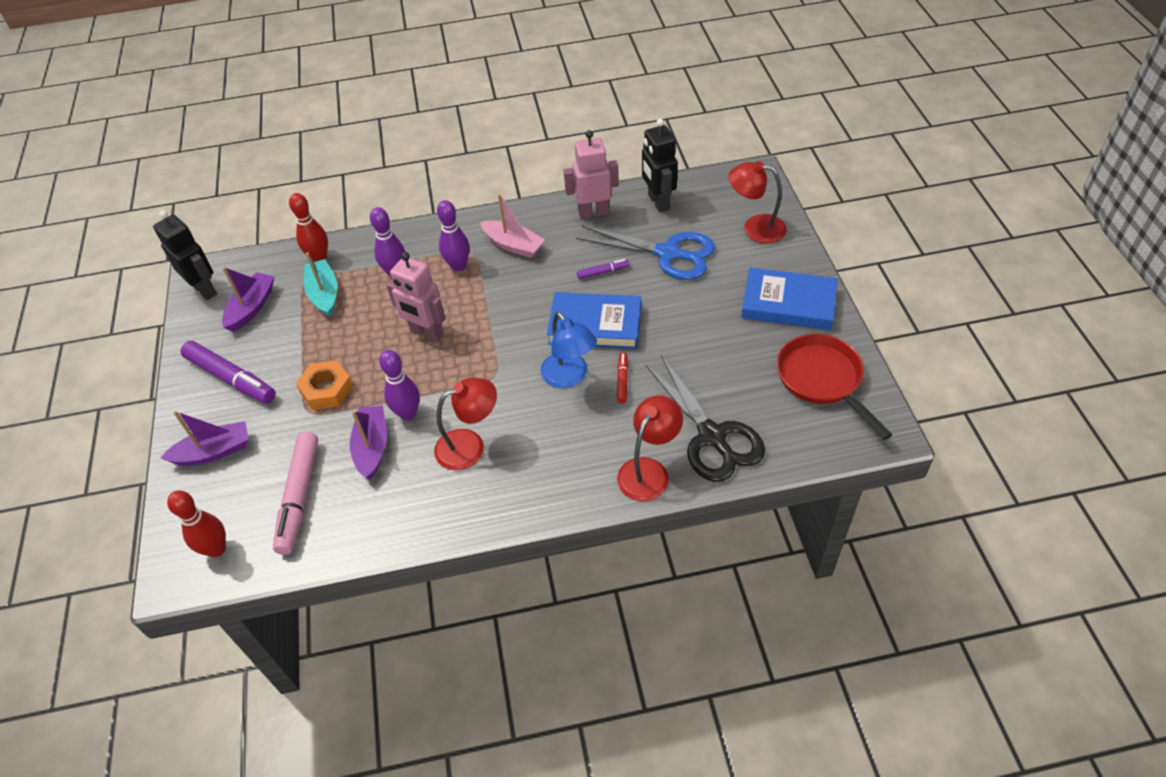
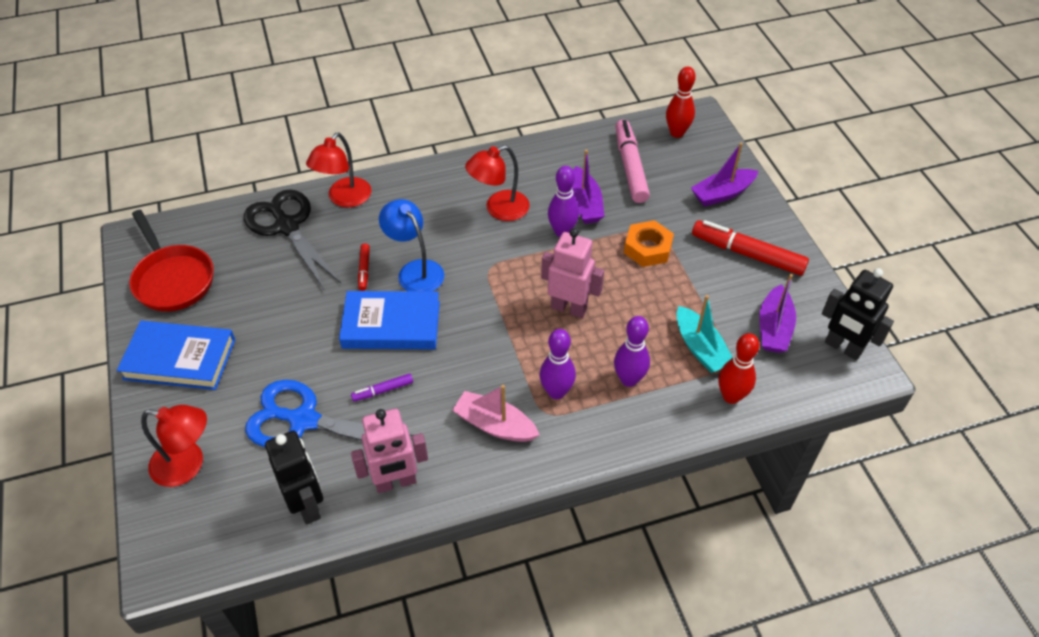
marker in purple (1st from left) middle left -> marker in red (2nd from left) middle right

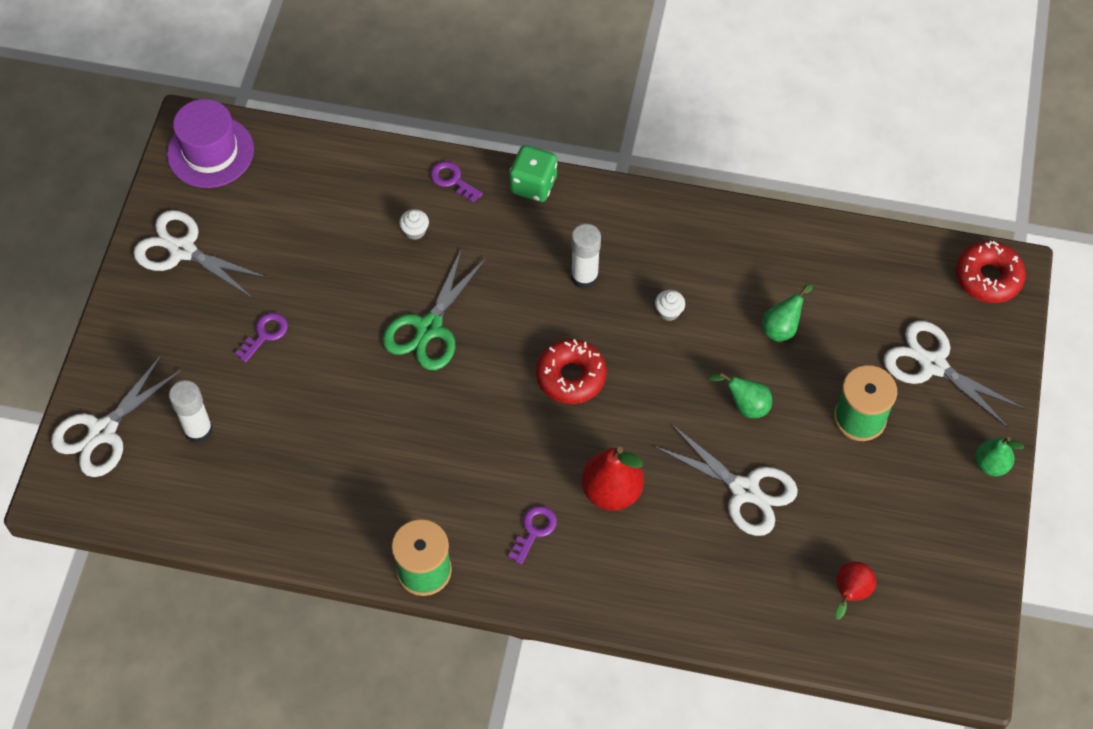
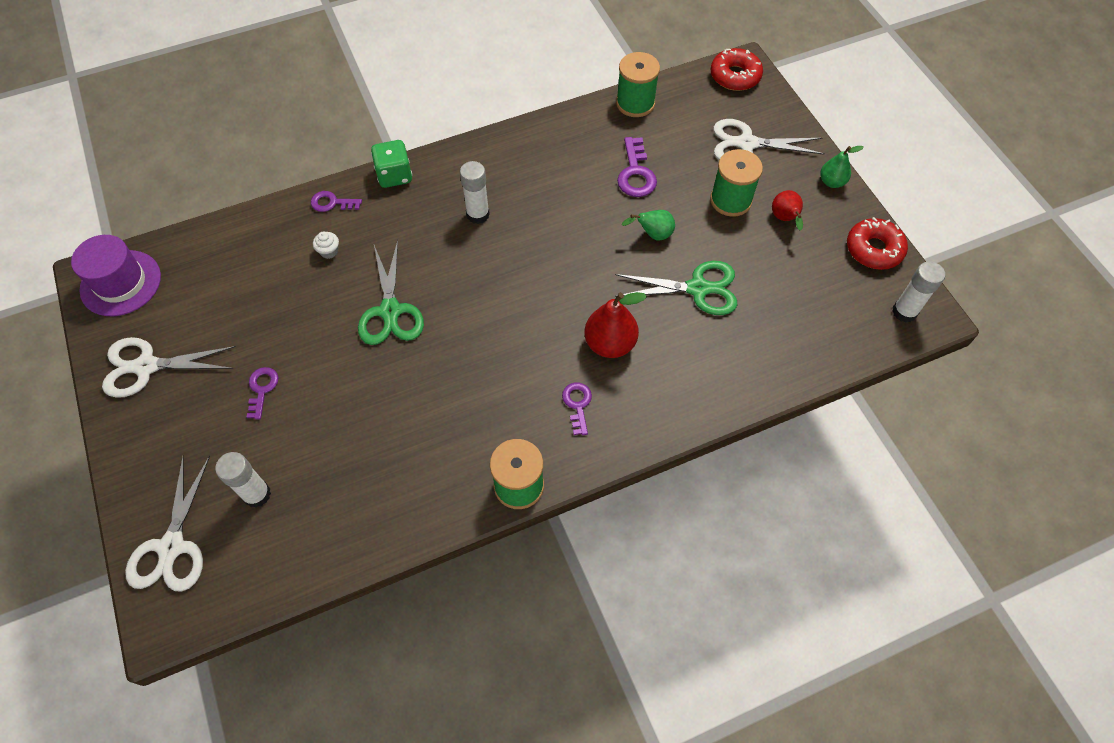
cupcake in white (2nd from left) centre -> none
none -> spool in green (2nd from left) top centre
none -> glue stick in white (3rd from left) middle right
donut in red (1st from left in the first image) centre -> donut in red (2nd from left) top right, move
pear in red (2nd from left) bottom right -> pear in red (2nd from left) top right, move
pear in green (2nd from left) middle right -> key in purple (4th from left) top centre
scissors in white (3rd from left) centre -> scissors in green (2nd from left) centre

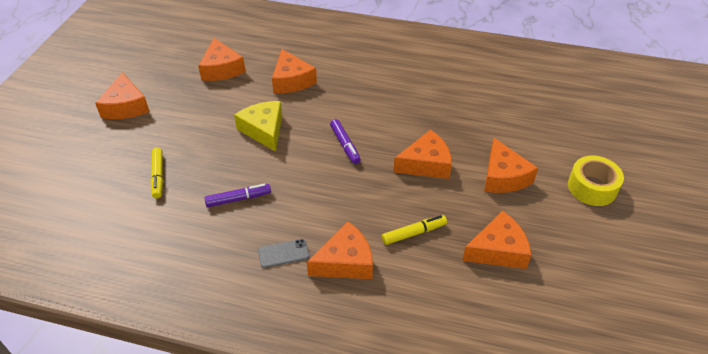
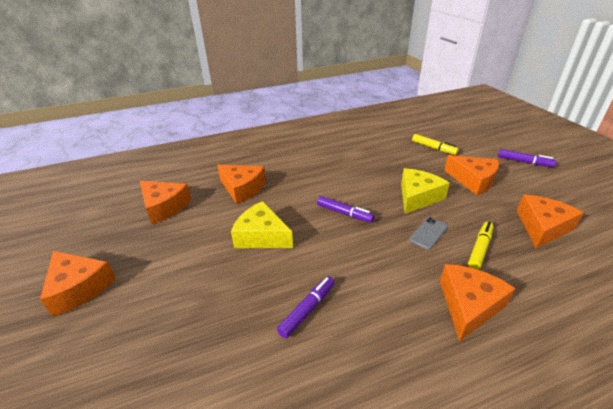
marker in yellow (1st from left) middle left -> marker in yellow (1st from left) middle right, move
phone in grey bottom centre -> phone in grey middle right, move
tape in yellow middle right -> marker in purple (3rd from left) middle right
cheese in orange (5th from left) centre -> cheese in yellow (2nd from left) middle right

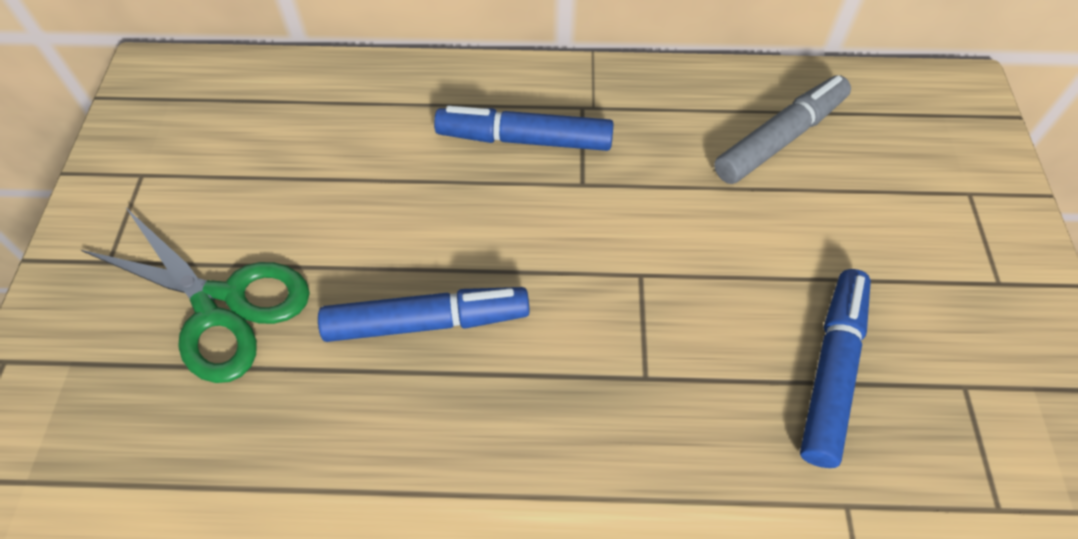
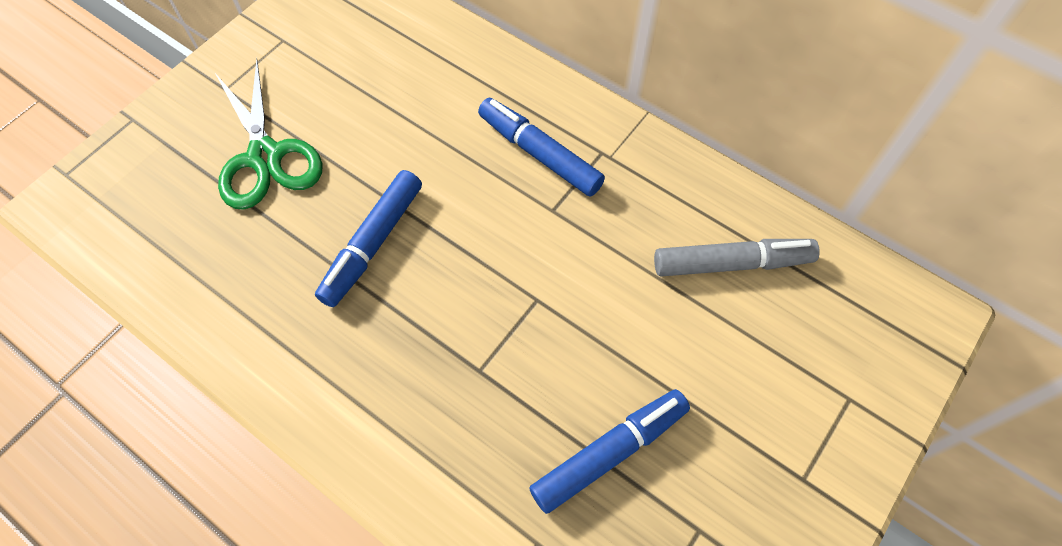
marker in blue (1st from left) centre, 90 degrees clockwise

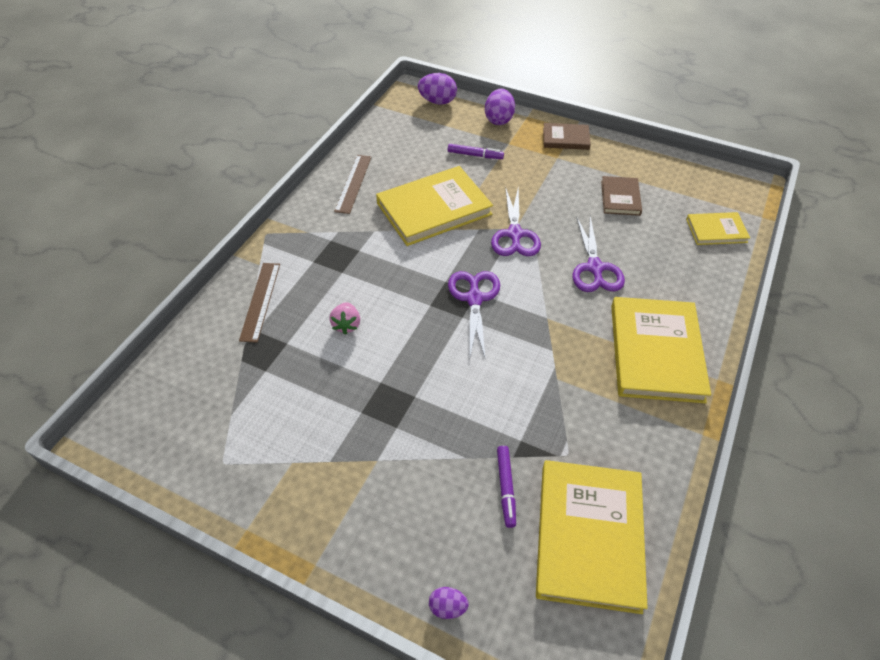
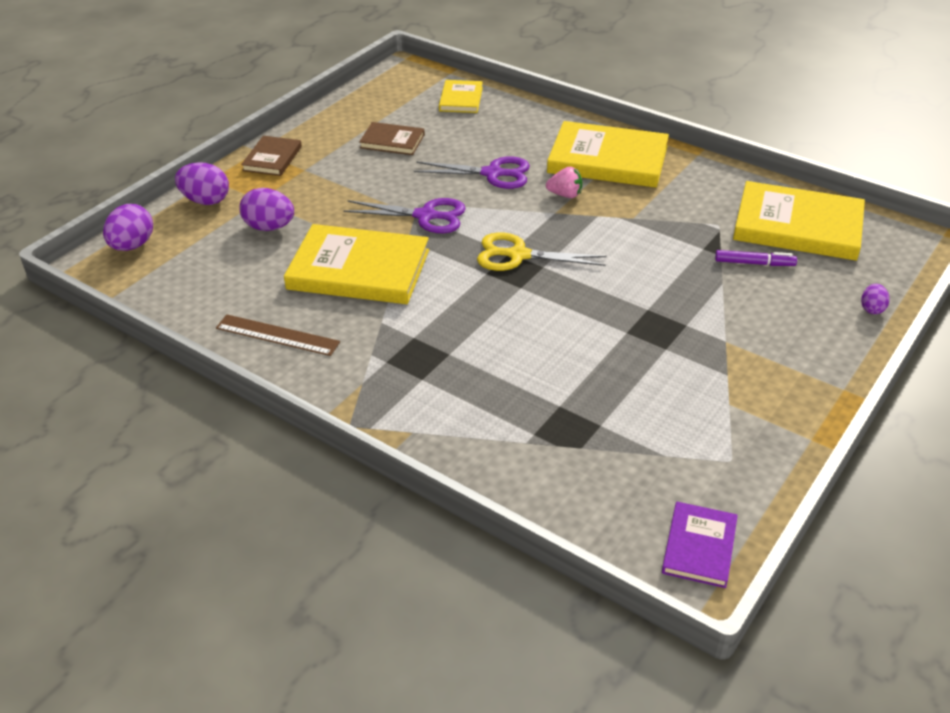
ruler in brown (1st from left) middle left -> none
none -> book in purple bottom right
strawberry in pink centre -> strawberry in pink top centre, move
marker in purple (1st from left) top centre -> egg in purple (3rd from left) top left
scissors in purple (1st from left) centre -> scissors in yellow centre
book in yellow (1st from left) top centre -> book in yellow (1st from left) centre, 60 degrees counterclockwise

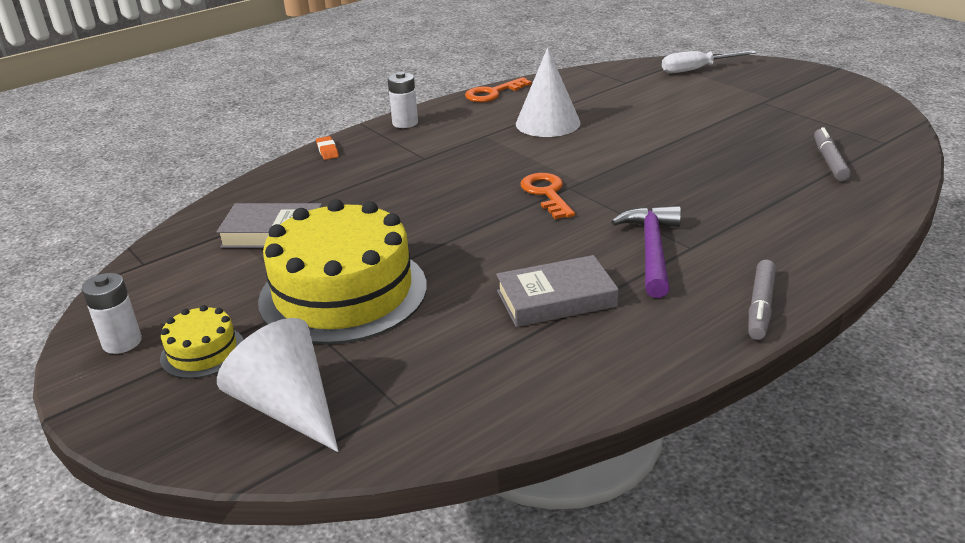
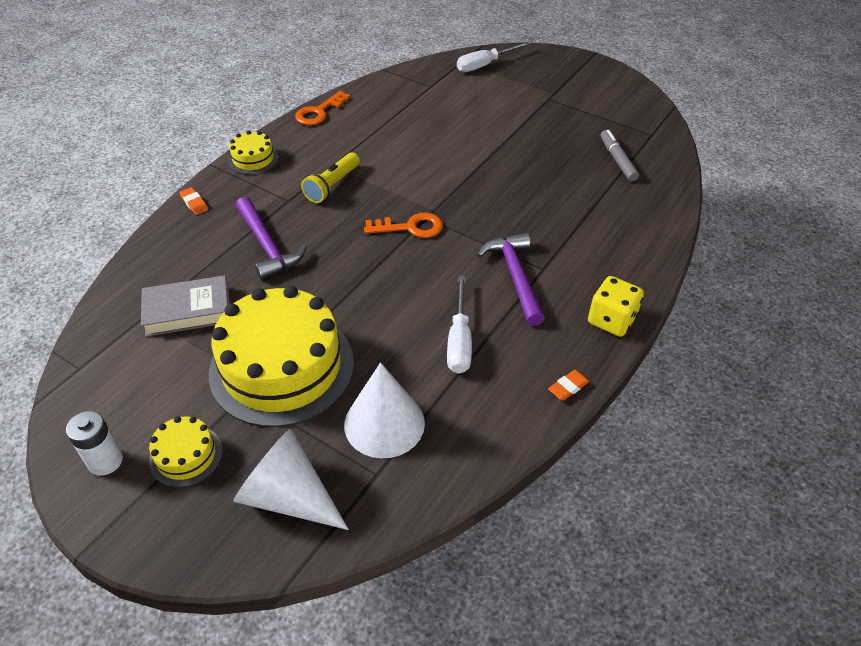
none -> hammer in purple (1st from left) middle left
none -> flashlight in yellow top centre
none -> eraser in orange (2nd from left) centre
cone in white (2nd from left) top centre -> cone in white (2nd from left) centre, move
battery in white (2nd from left) top centre -> cake in yellow (2nd from left) top left
book in grey (2nd from left) centre -> screwdriver in white (1st from left) centre
marker in grey (1st from left) middle right -> dice in yellow middle right
key in orange (2nd from left) centre, 120 degrees clockwise

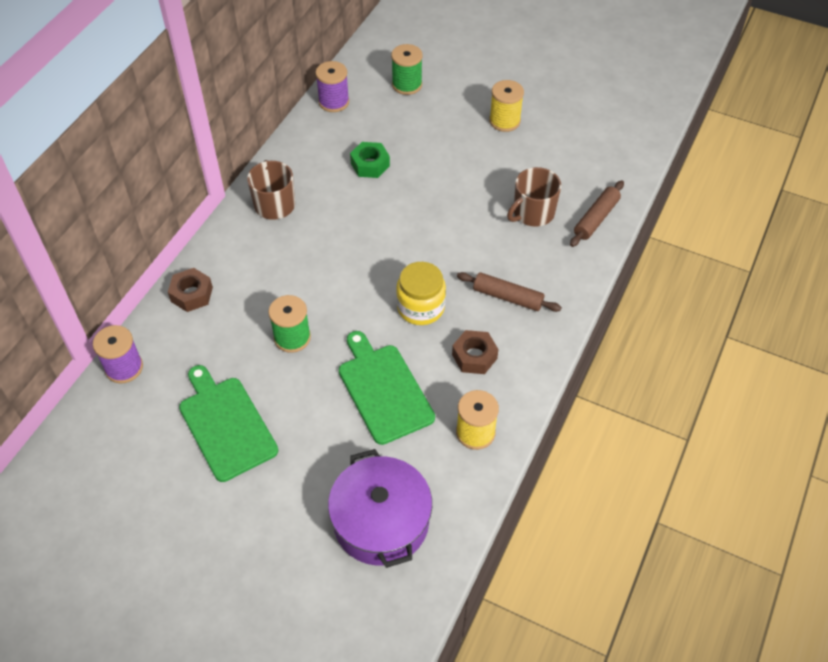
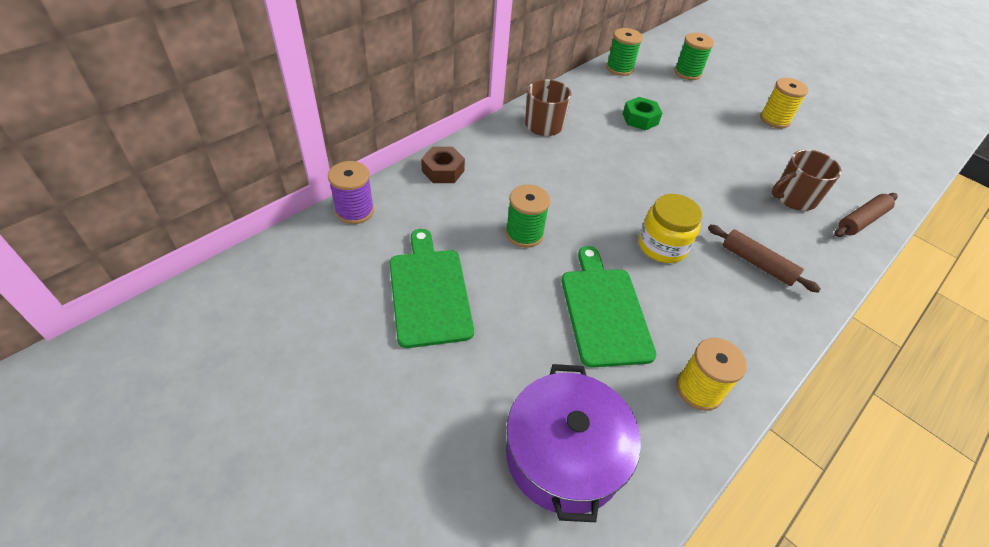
nut in brown (2nd from left) centre -> none
spool in purple (2nd from left) top centre -> spool in green (2nd from left) top centre

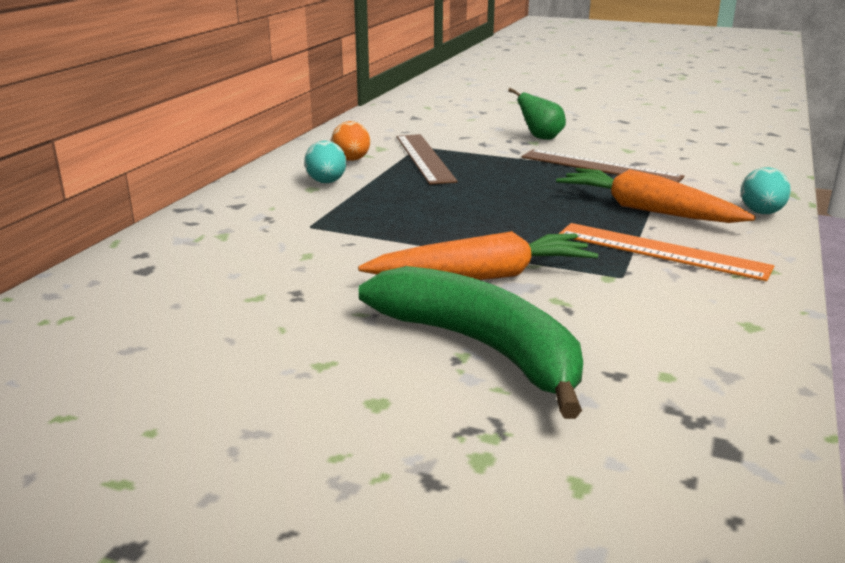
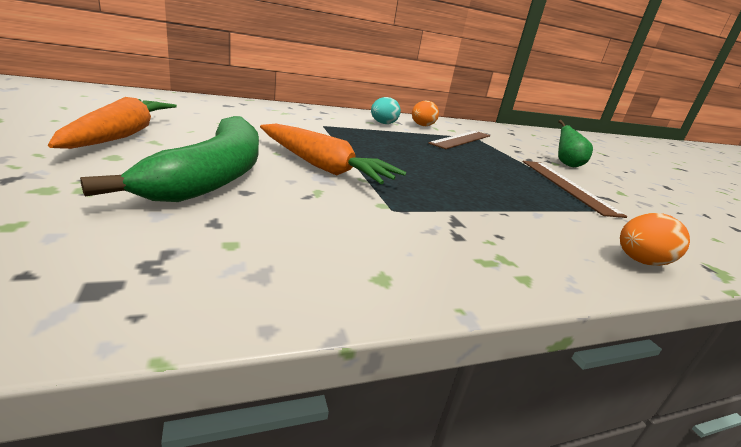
ruler in orange middle right -> none
carrot in orange (2nd from left in the first image) middle right -> carrot in orange (1st from left) top left, move
egg in turquoise (2nd from left) middle right -> egg in orange (2nd from left) middle right

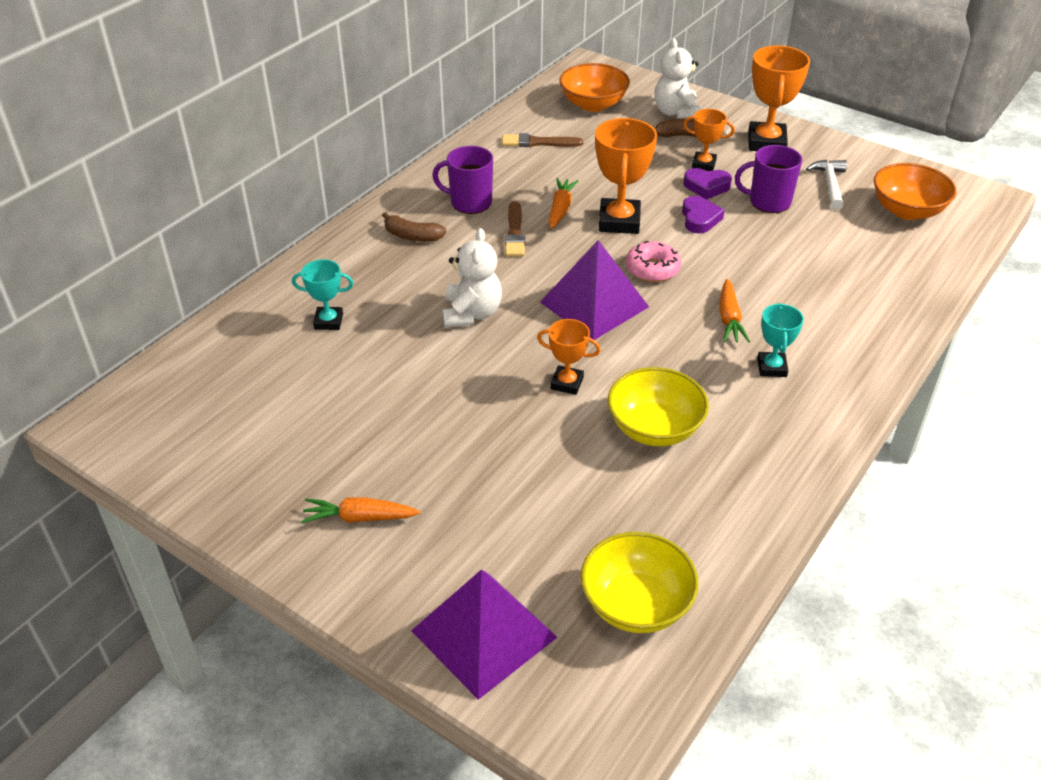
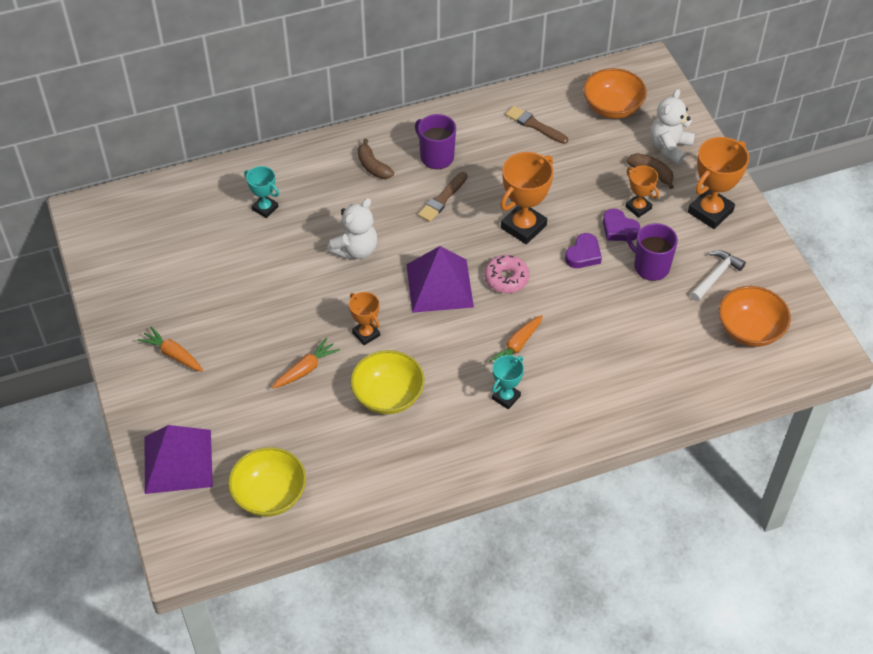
carrot in orange (2nd from left) top centre -> carrot in orange (2nd from left) centre, move

